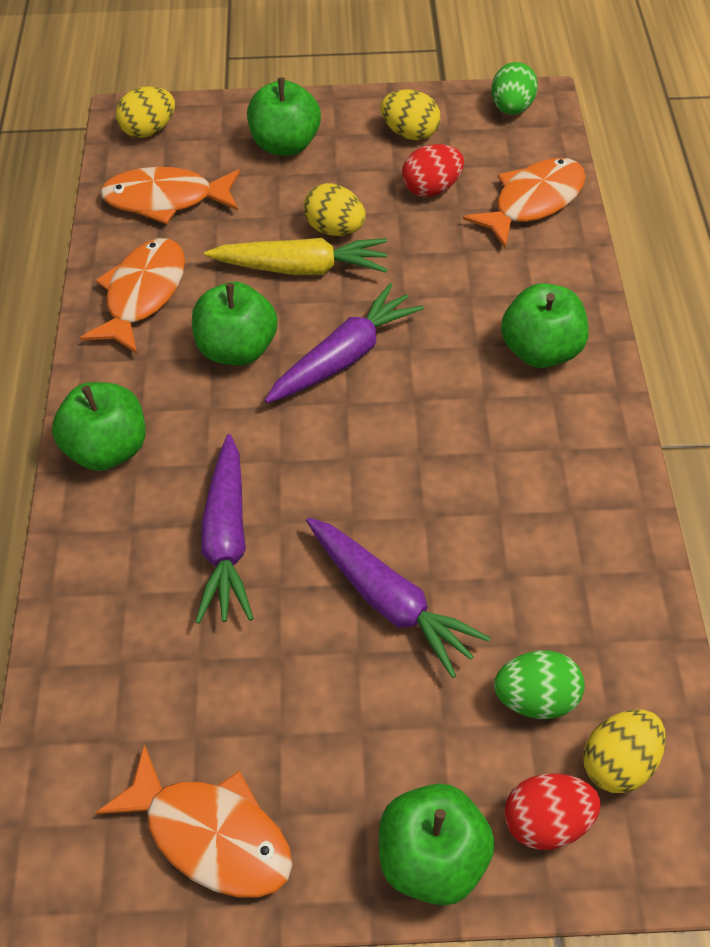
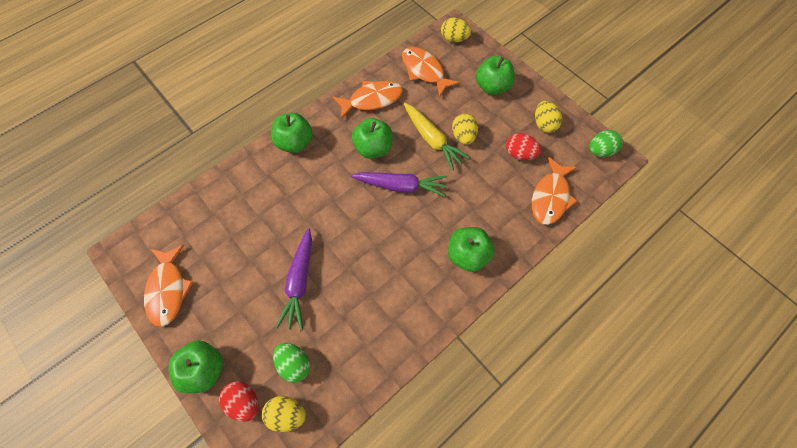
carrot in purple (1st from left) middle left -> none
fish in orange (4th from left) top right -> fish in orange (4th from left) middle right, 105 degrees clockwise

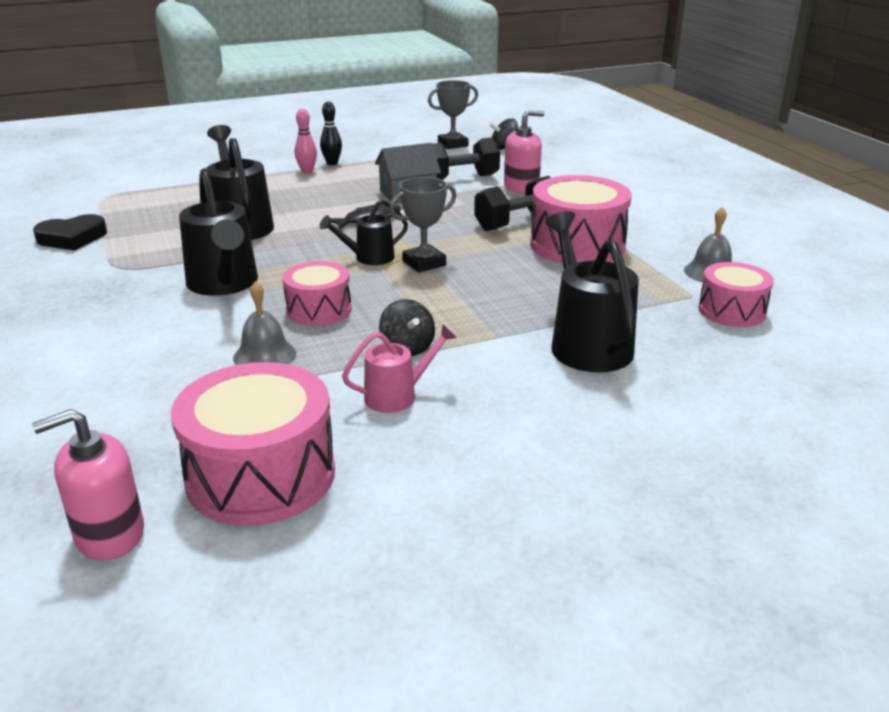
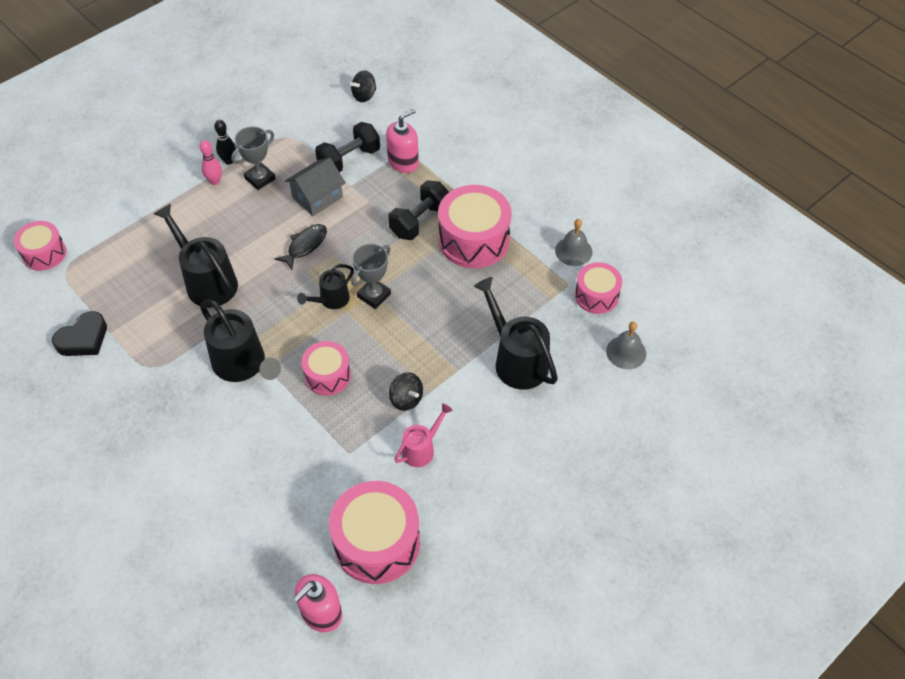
none -> drum in pink (1st from left) middle left
bell in grey (1st from left in the first image) middle left -> bell in grey (2nd from left) middle right, move
trophy in grey (2nd from left in the first image) top centre -> trophy in grey (1st from left) top left, move

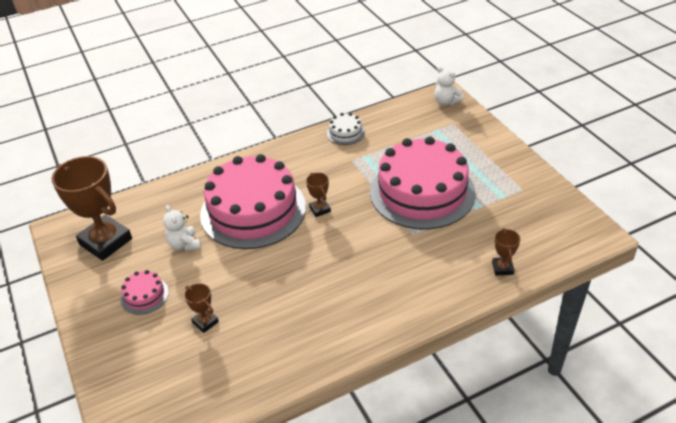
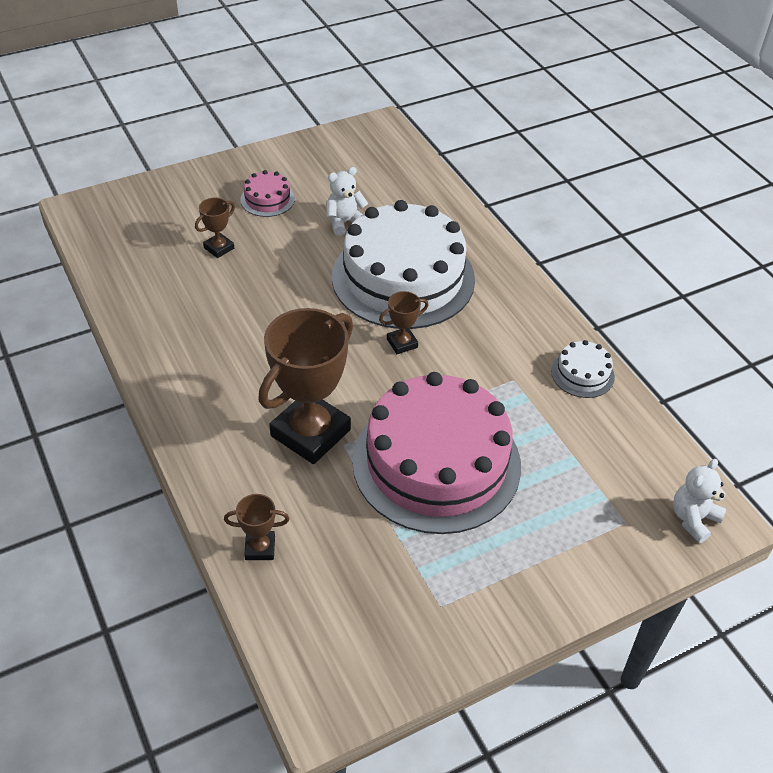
trophy in brown (1st from left in the first image) middle left -> trophy in brown (3rd from left) centre, move
cake in pink (2nd from left) centre -> cake in white (1st from left) centre

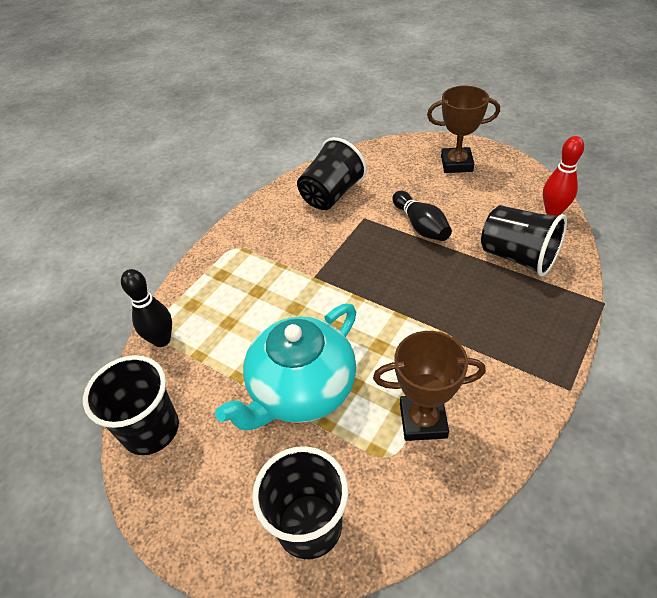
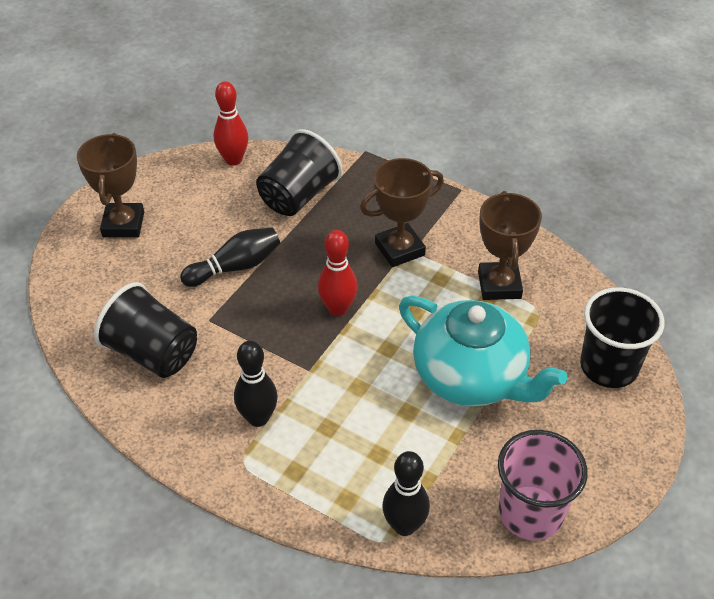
none -> bowling pin in black (2nd from left) centre
none -> bowling pin in red (2nd from left) centre
none -> trophy in brown (2nd from left) centre
cup in black (1st from left) bottom left -> cup in pink bottom right

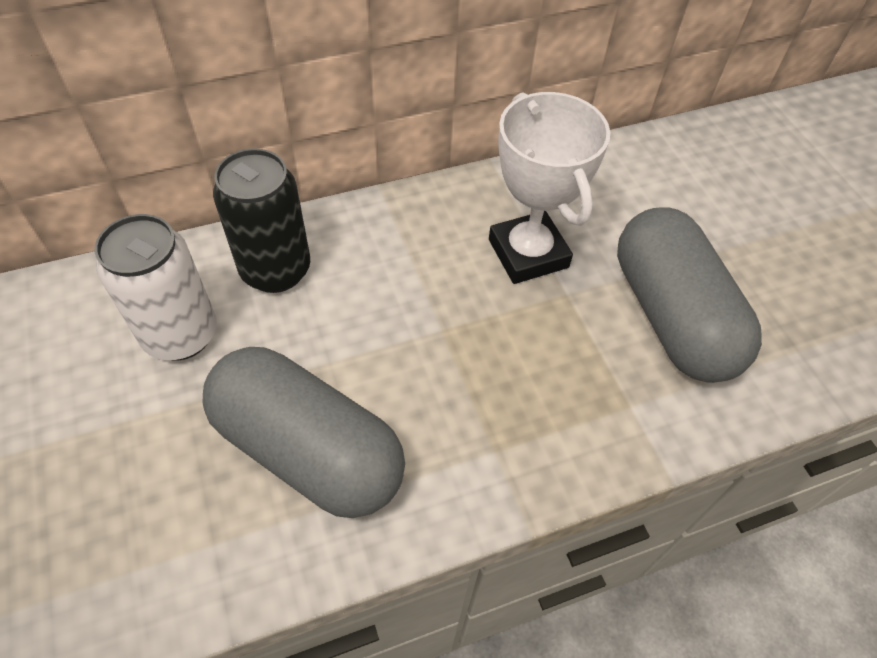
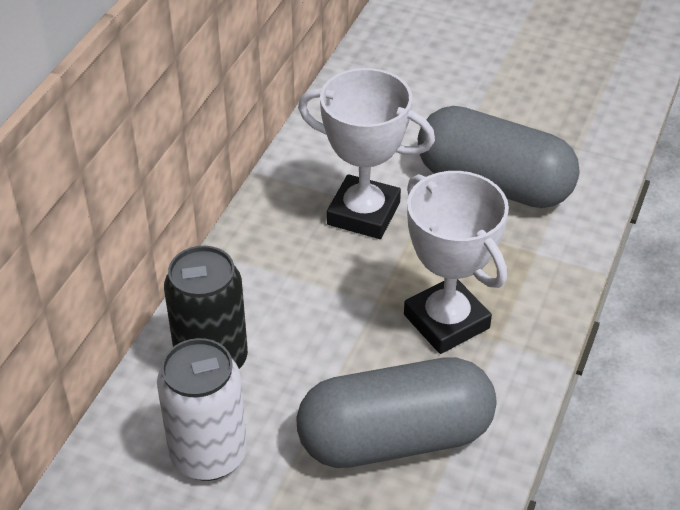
none -> trophy in white (2nd from left) middle right

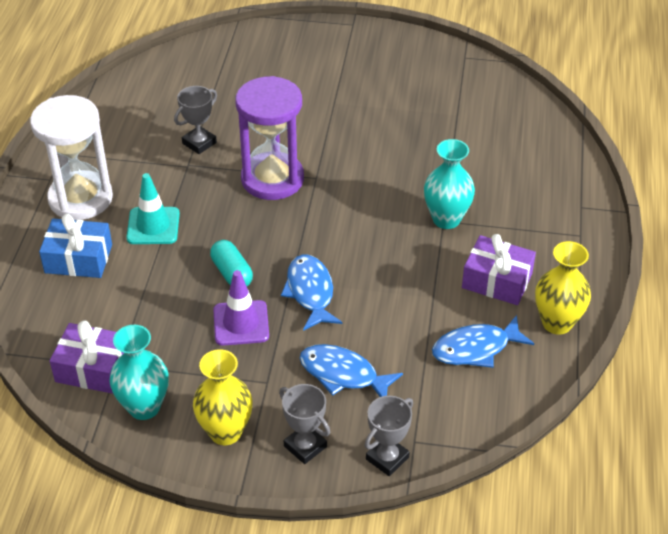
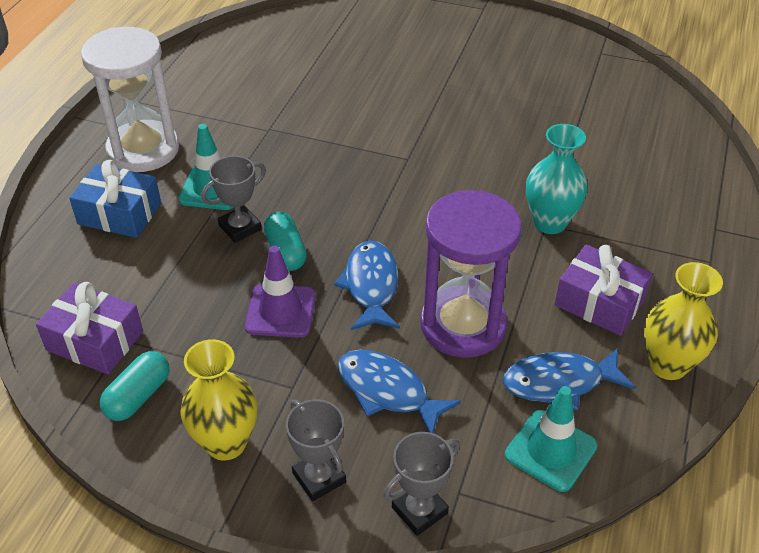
none -> traffic cone in turquoise (2nd from left) bottom right
trophy in grey (1st from left) top left -> trophy in grey (1st from left) middle left, move
hourglass in purple top centre -> hourglass in purple centre, move
vase in turquoise (1st from left) bottom left -> capsule in turquoise (1st from left) bottom left

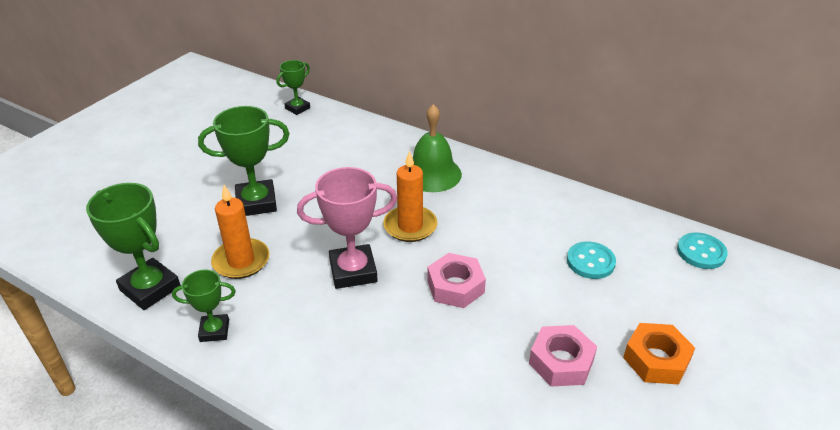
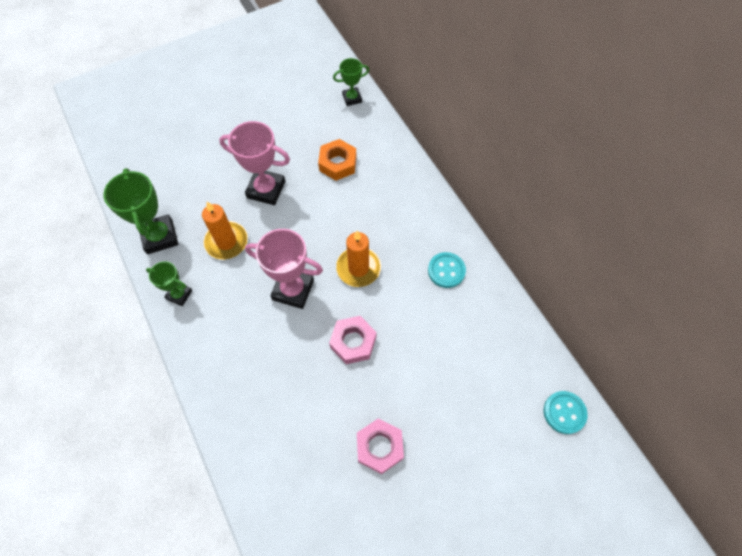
bell in green centre -> none
button in turquoise (1st from left) middle right -> button in turquoise (1st from left) centre, move
nut in orange bottom right -> nut in orange top centre, move
trophy in green (3rd from left) middle left -> trophy in pink (1st from left) top centre

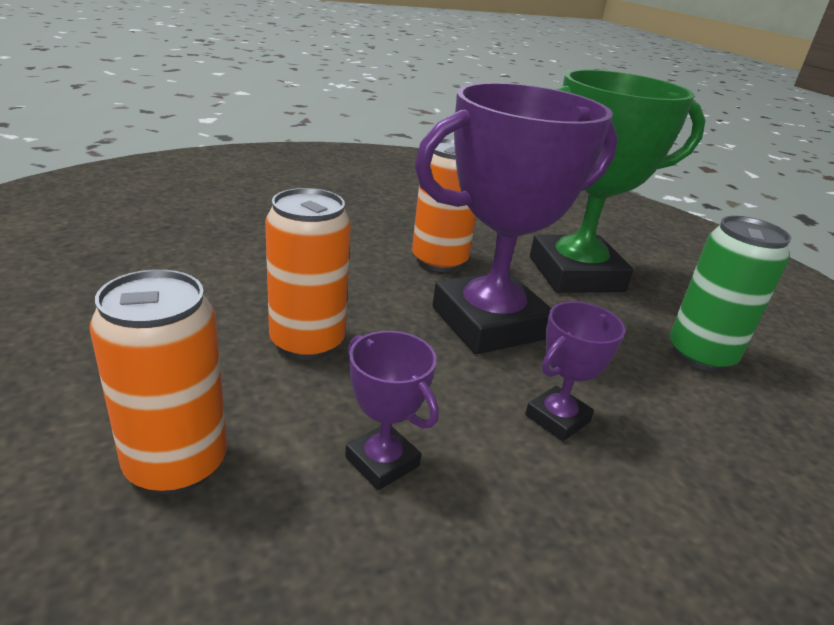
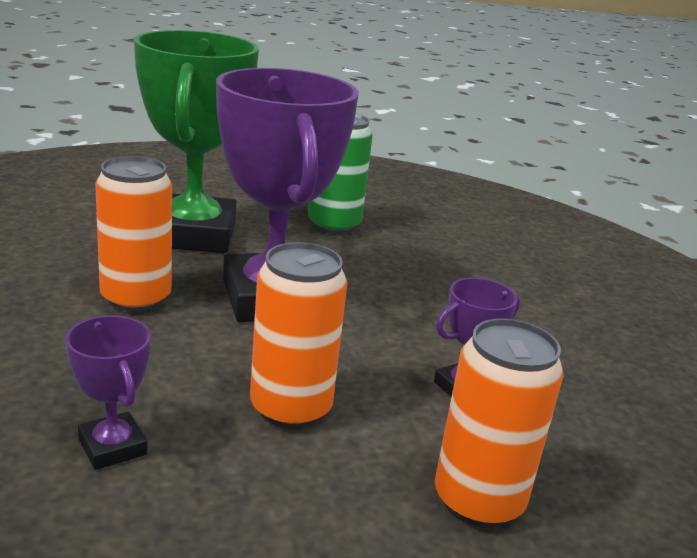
trophy in purple (3rd from left in the first image) middle right -> trophy in purple (1st from left) bottom left, move

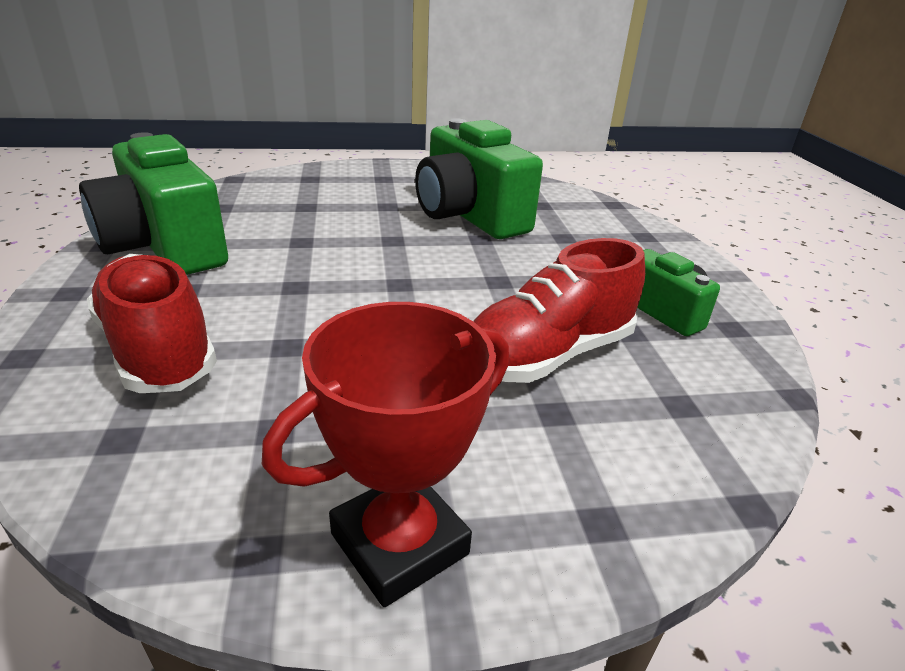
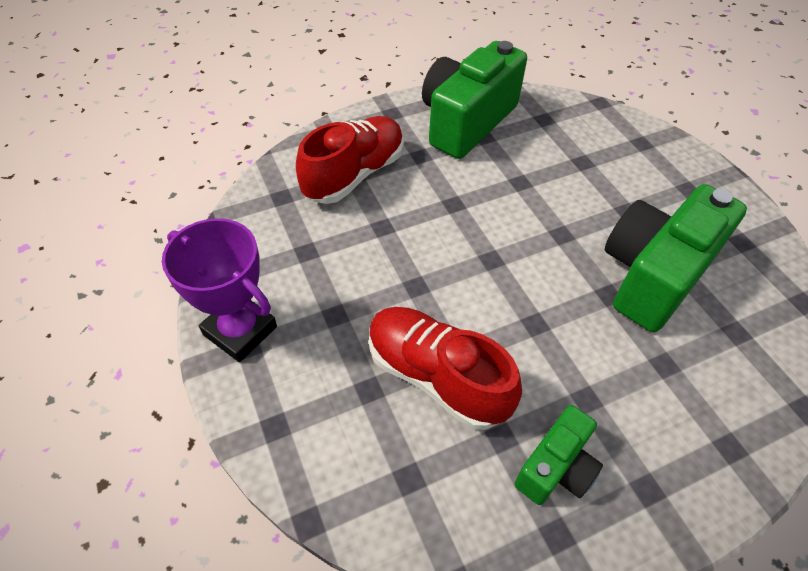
trophy in red bottom centre -> trophy in purple middle left

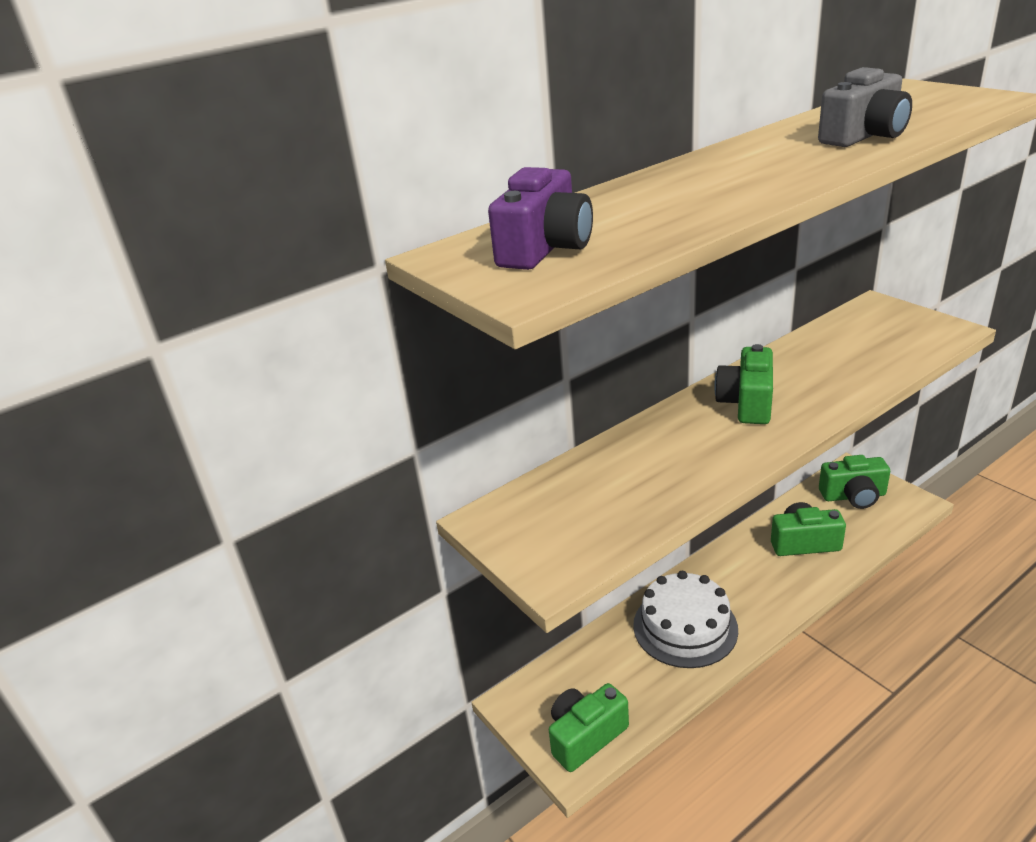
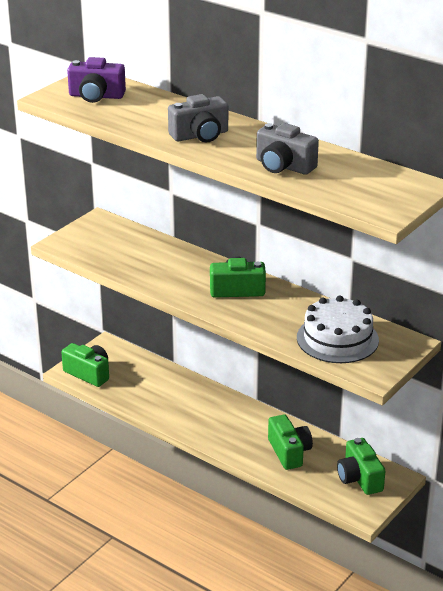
none -> camera in grey (1st from left) top centre
cake in white bottom centre -> cake in white middle right, move

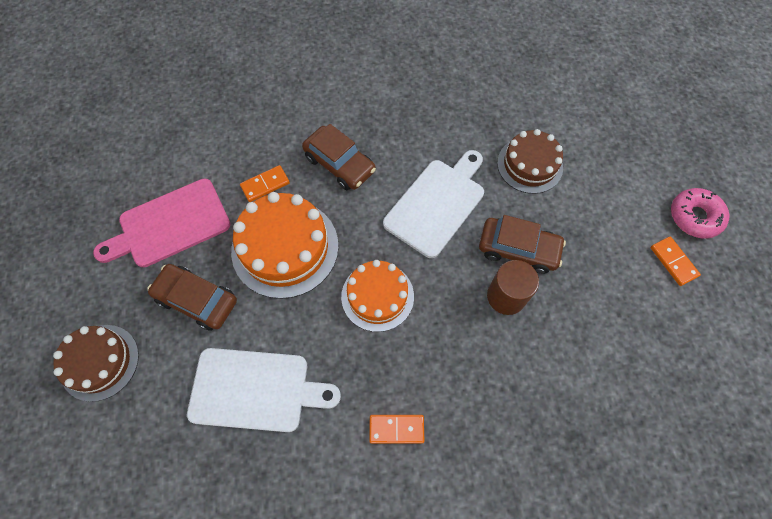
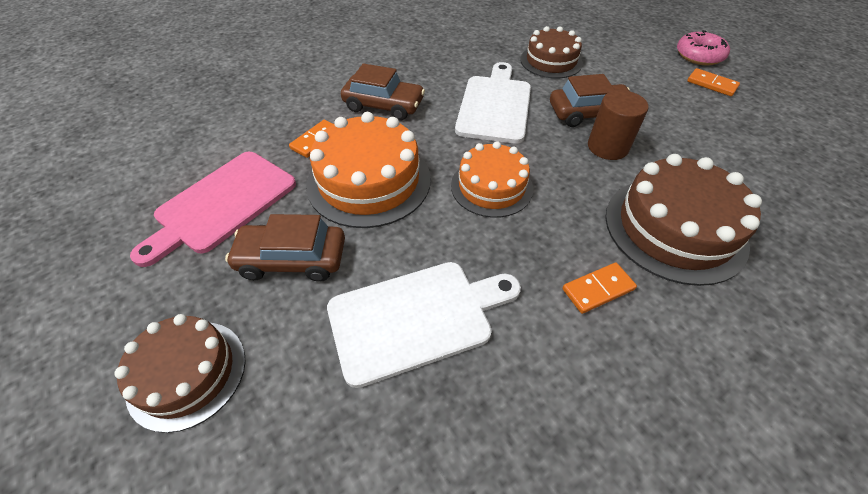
none -> cake in brown (3rd from left) middle right

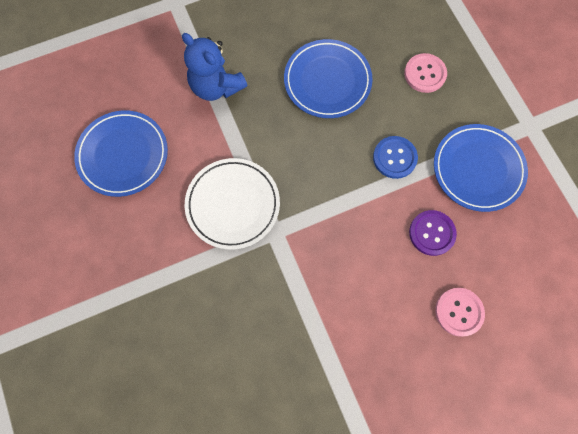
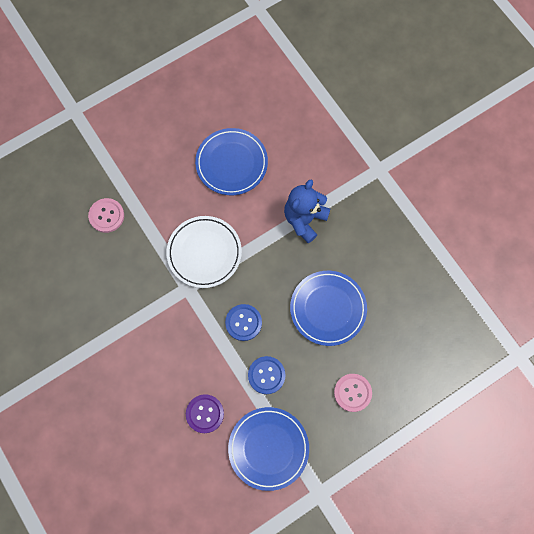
none -> button in blue (1st from left) centre
button in pink (2nd from left in the first image) bottom right -> button in pink (1st from left) middle left, move

